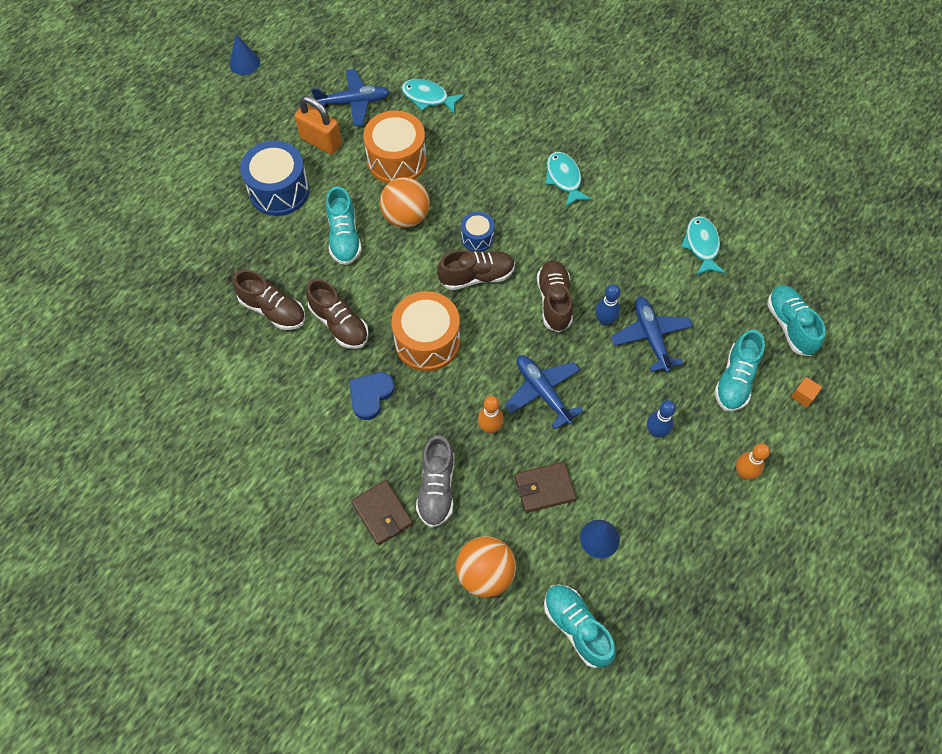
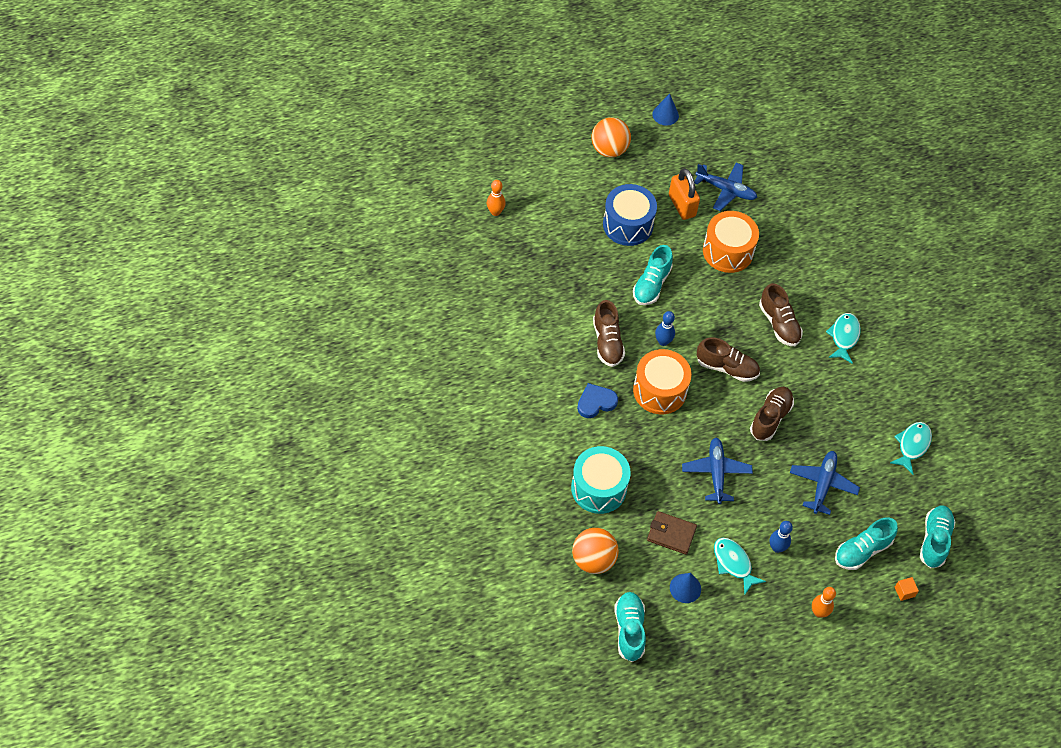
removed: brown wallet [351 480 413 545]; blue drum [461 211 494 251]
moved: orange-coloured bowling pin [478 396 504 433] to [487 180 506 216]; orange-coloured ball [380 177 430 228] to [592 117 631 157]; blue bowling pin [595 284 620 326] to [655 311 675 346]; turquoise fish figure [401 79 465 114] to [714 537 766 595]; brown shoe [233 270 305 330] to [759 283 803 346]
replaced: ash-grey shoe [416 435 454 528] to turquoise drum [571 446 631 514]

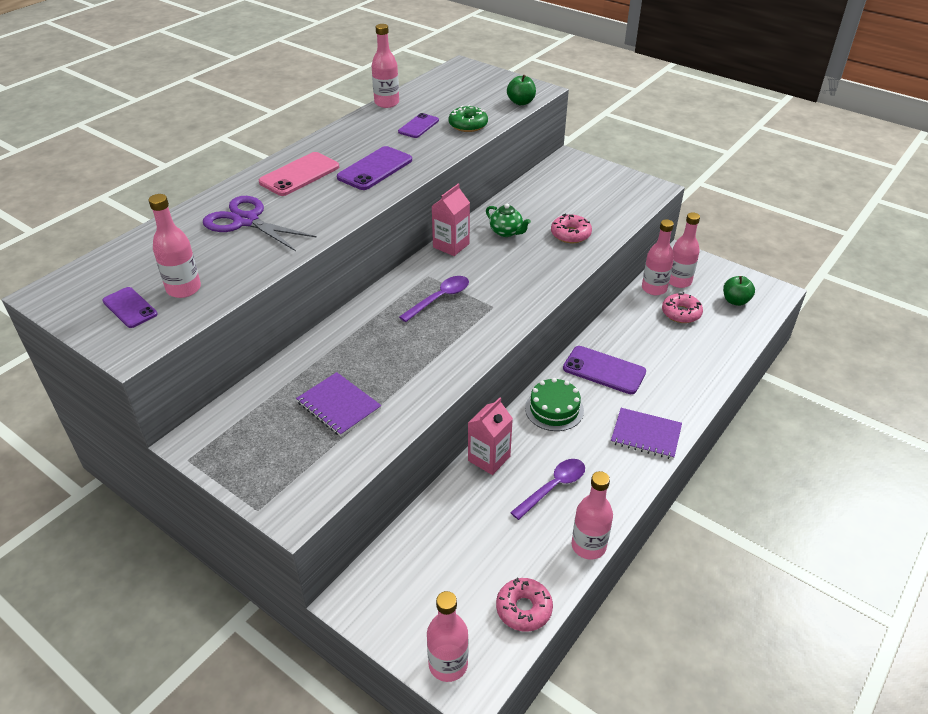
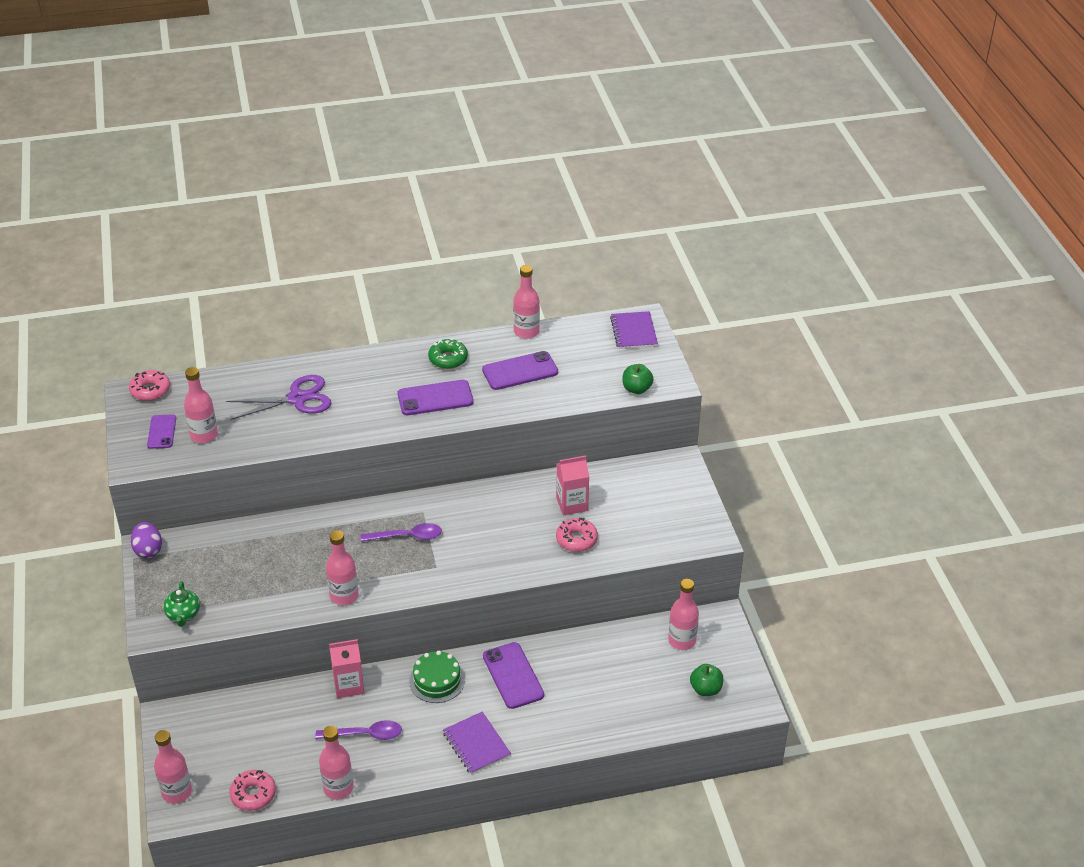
removed: pink phone [259 152 339 196]
added: purple egg shape [131 522 162 558]
moved: pink doughnut [662 292 703 323] to [129 370 170 401]; emerald china teapot [486 204 531 237] to [163 581 200 627]; pink flask [642 219 674 295] to [326 530 358 605]; emerald doughnut [449 105 488 132] to [428 339 468 369]; pink juice carton [432 184 470 256] to [556 456 589 515]; purple exercise book [296 372 381 437] to [610 311 658 349]
turned: purple scissors [203 196 317 251] = [226 375 331 420] 90 degrees clockwise
resized: purple phone [398 113 439 138] = [482 351 558 390] x1.57

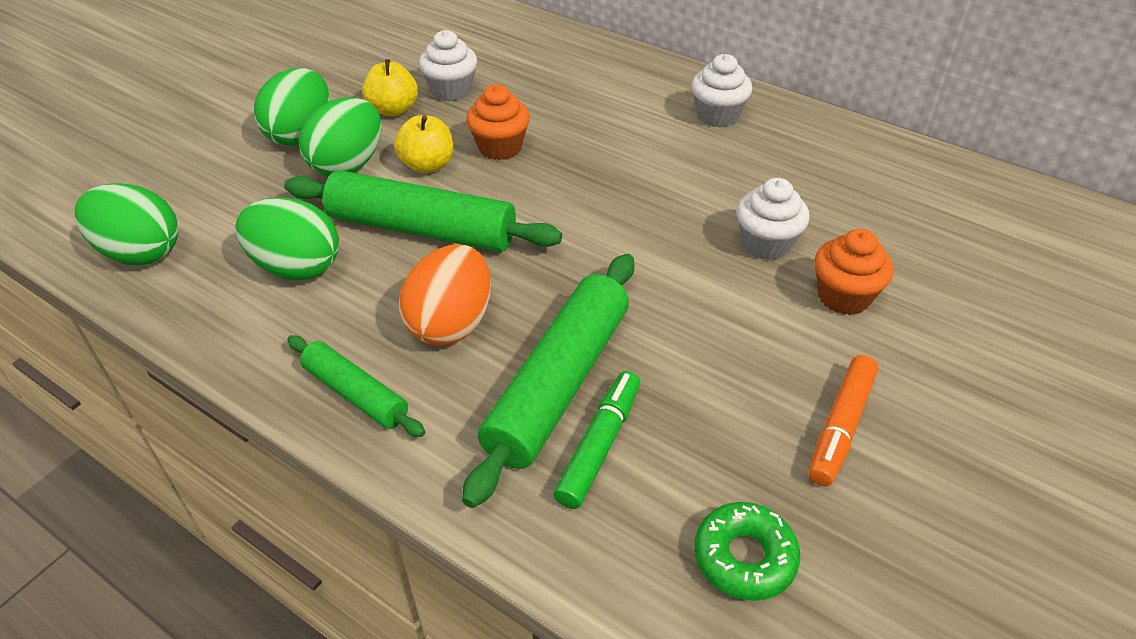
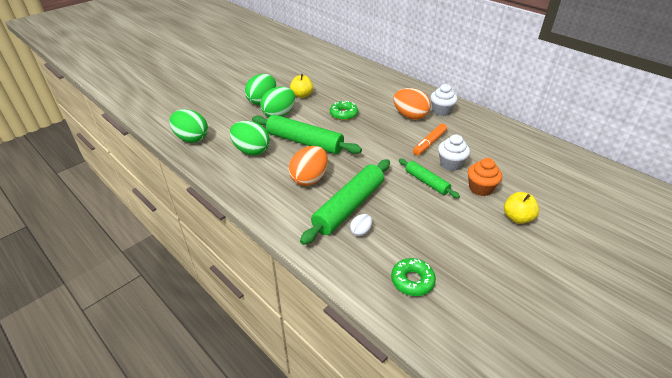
removed: pure white cupcake [419 30 477 102]
added: orange-coloured egg shape [394 88 431 120]
moved: emerald rolling pin [287 335 425 437] to [399 159 460 198]; orange-coloured marker pen [809 355 878 486] to [413 124 447 156]; yellow toy apple [394 115 453 174] to [504 192 539 224]
replaced: orange-coloured cupcake [466 84 530 160] to emerald doughnut [330 101 358 120]; emerald marker pen [554 371 640 509] to pure white egg shape [350 214 372 236]

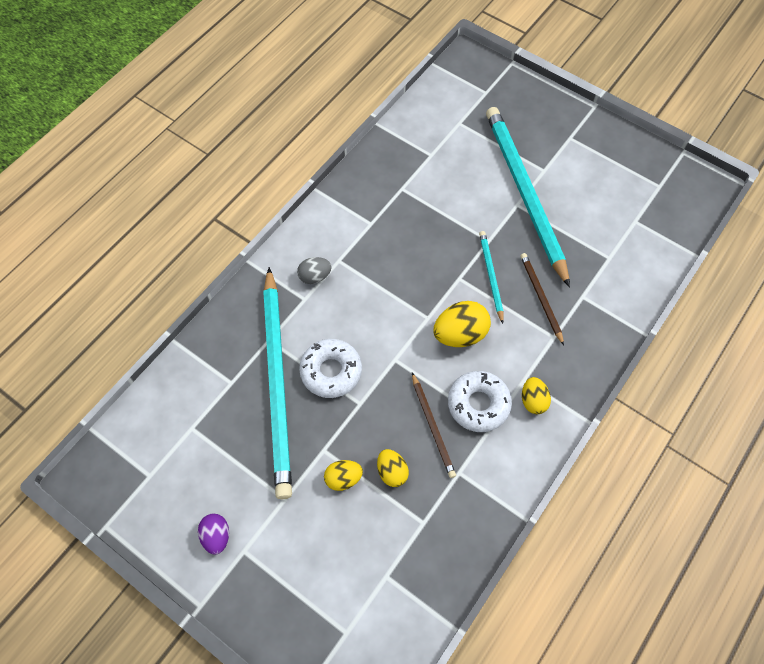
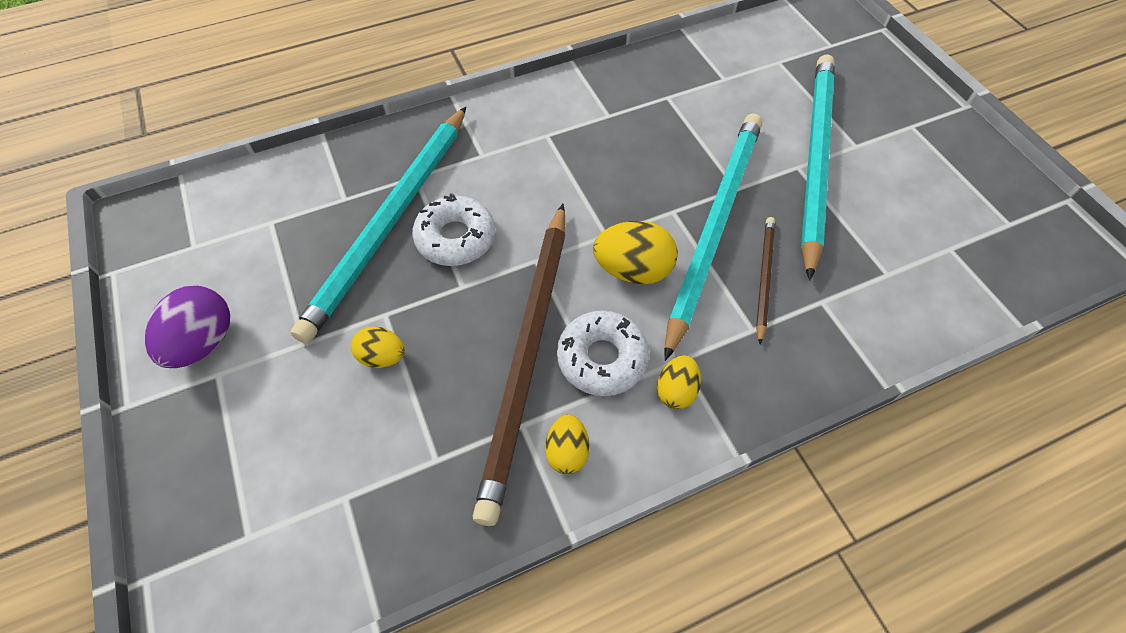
removed: ash-grey egg shape [297 257 332 284]
moved: yellow egg shape [377 449 409 487] to [545 414 590 474]
resized: purple egg shape [198 514 229 555] = [145 286 230 368] x1.64; brown wooden pencil [412 373 456 478] = [473 204 566 526] x2.20; turquoise wooden pencil [479 231 504 324] = [665 113 762 361] x2.20

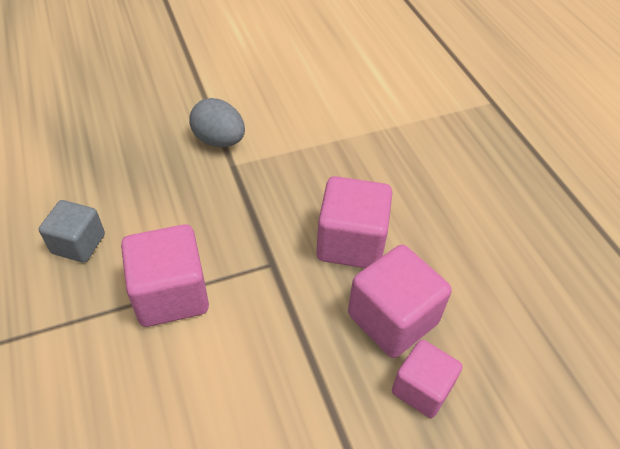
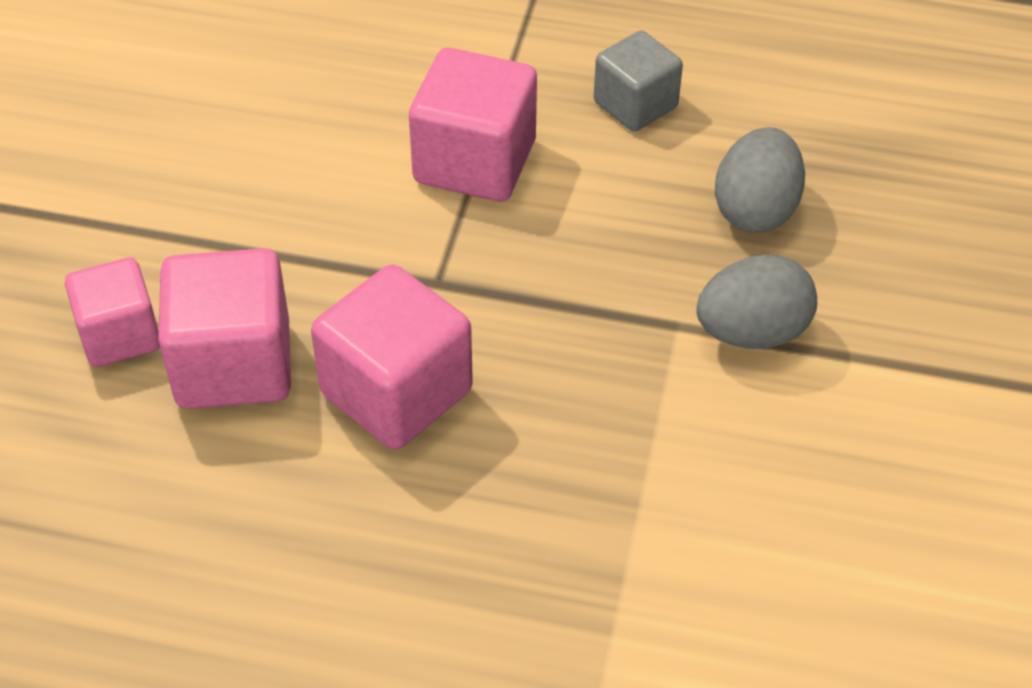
added: ash-grey egg shape [715 127 805 233]

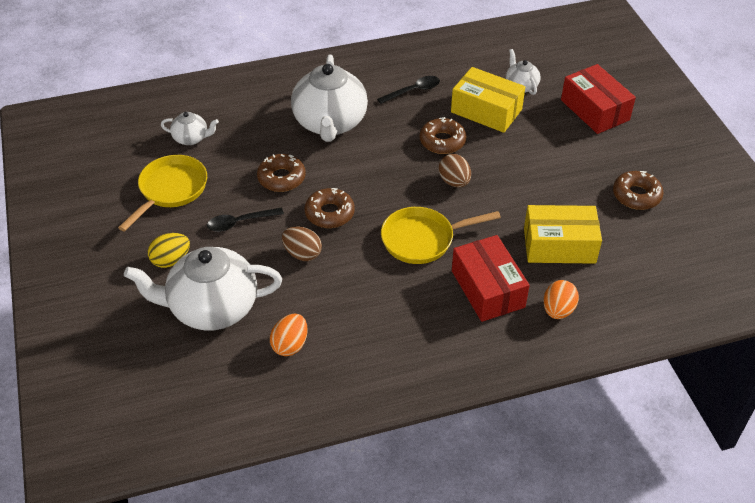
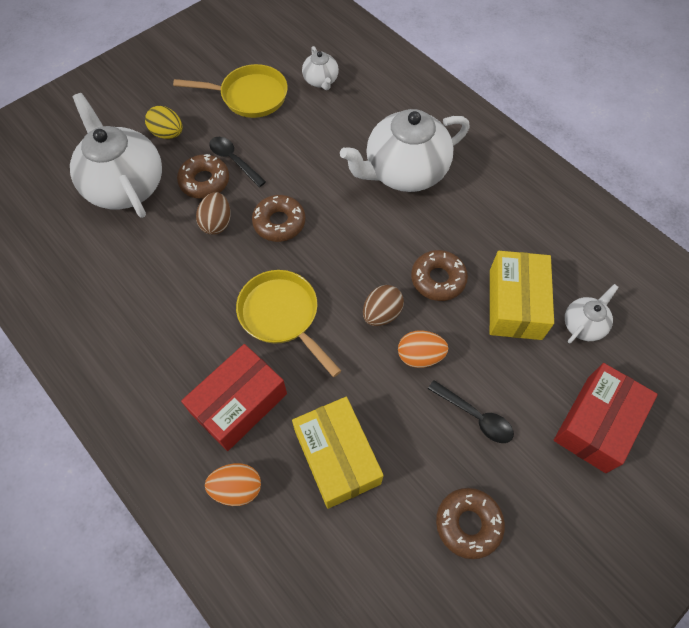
moved: brown doughnut [257 154 306 192] to [177 154 229 199]; orange-coloured egg shape [270 314 308 356] to [398 330 448 368]; black tablespoon [377 76 440 104] to [428 380 514 443]

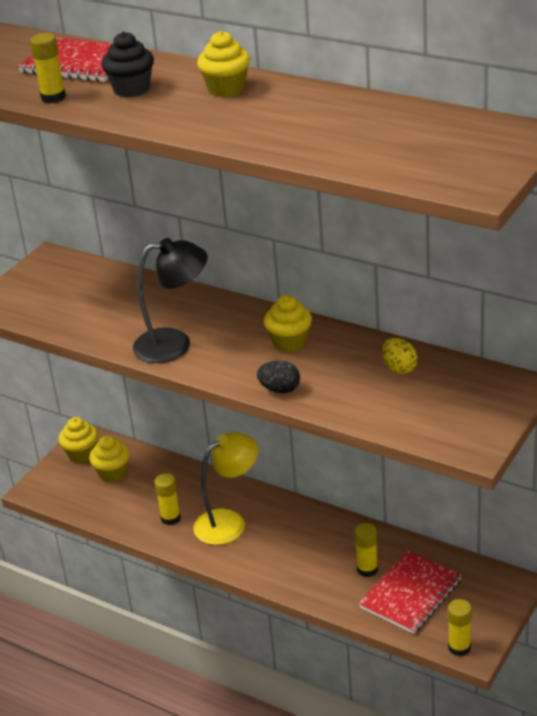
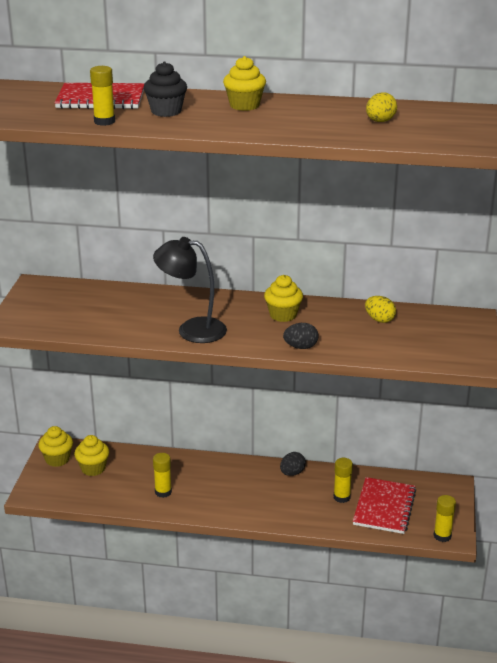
removed: yellow desk lamp [193 432 258 545]
added: black egg shape [280 452 306 476]; yellow egg shape [366 92 397 122]
turned: black desk lamp [133 238 208 363] = [153 237 227 343] 135 degrees counterclockwise

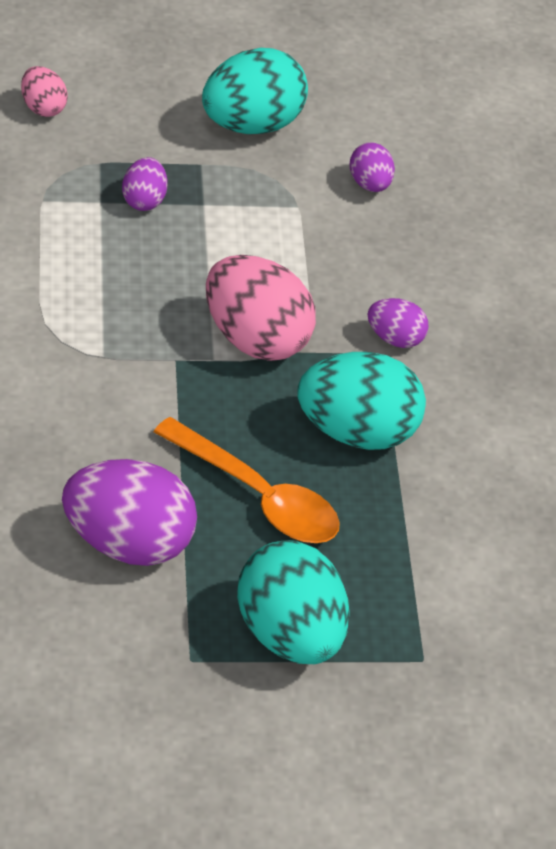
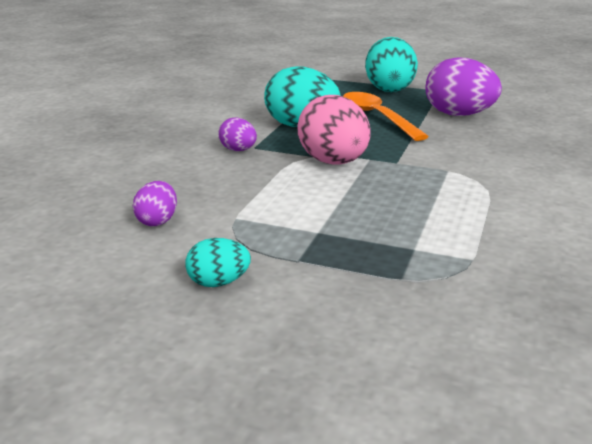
removed: pink egg shape [21 66 68 117]; purple egg shape [122 157 167 211]
resized: turquoise egg shape [202 48 308 134] = [185 238 251 287] x0.51

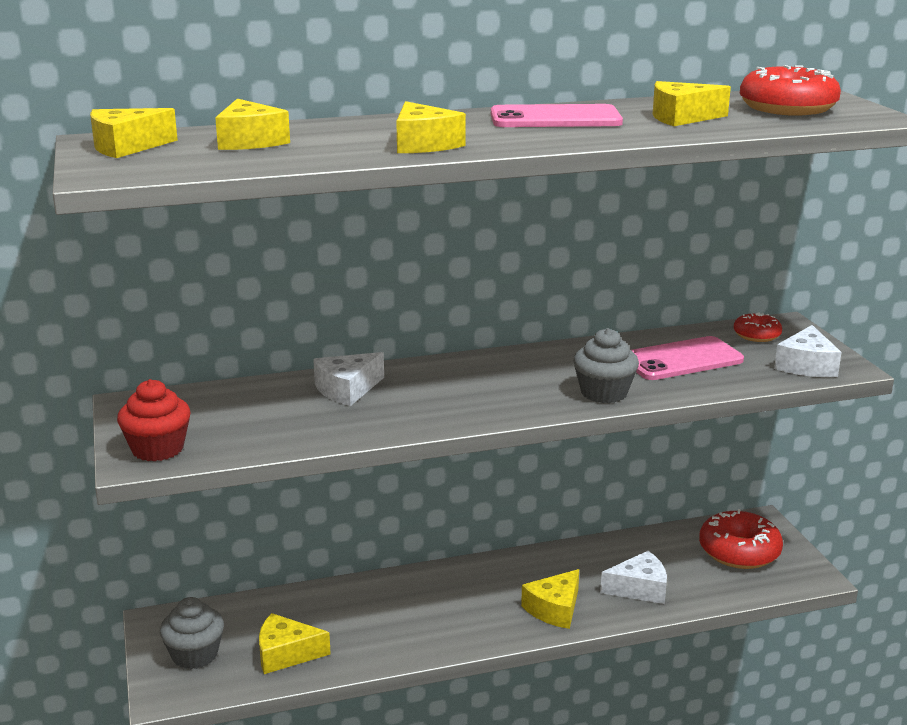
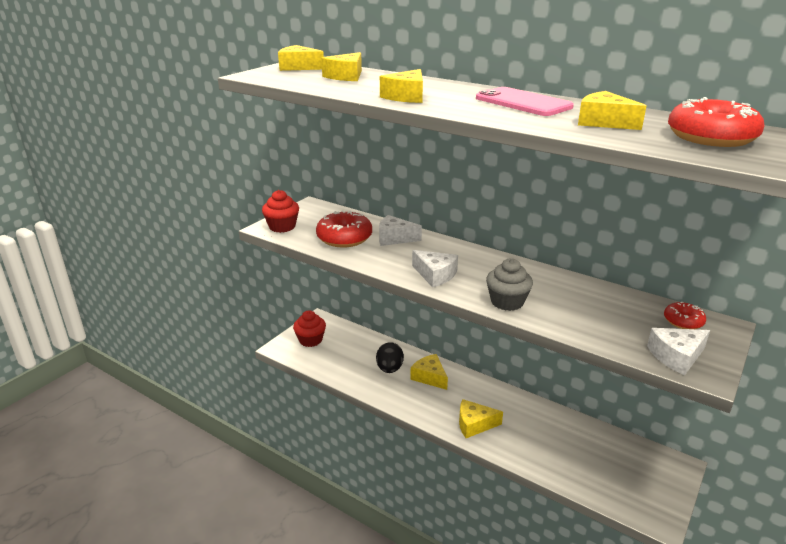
removed: pink phone [631 336 744 380]
added: black egg shape [376 342 404 373]
moved: scarlet doughnut [699 509 783 569] to [316 210 372 247]; yellow cheese [259 613 331 674] to [410 354 448 390]; pure white cheese [600 551 667 604] to [412 250 458 287]
recoloured: ash-grey cupcake [160 597 224 669] to scarlet cupcake [293 310 326 347]

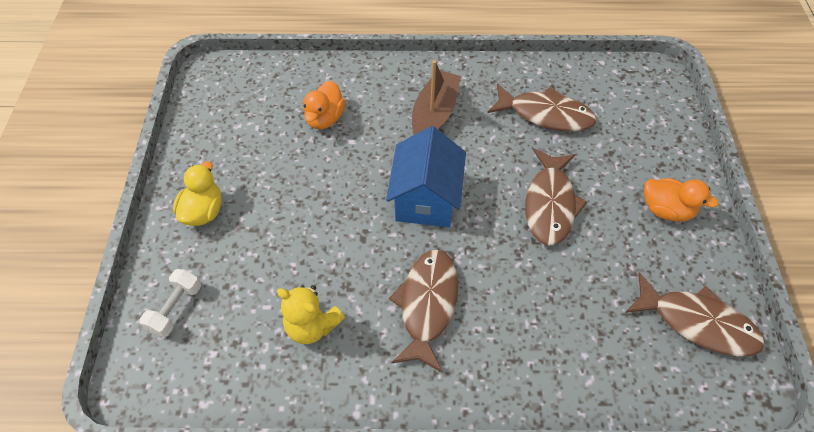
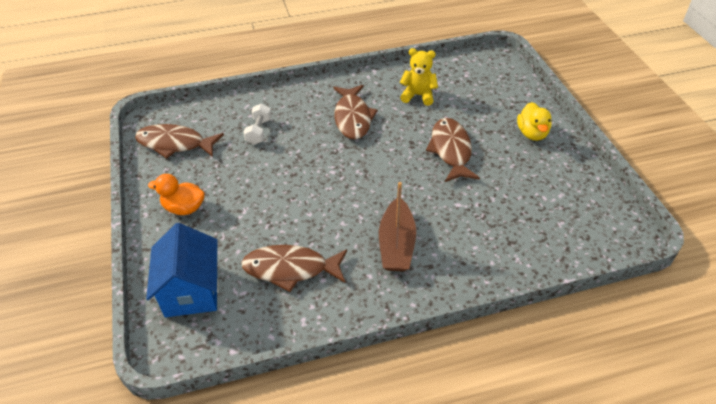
removed: orange-coloured duck [303 81 345 129]
moved: blue toy house [386 126 466 227] to [146 223 218 317]; pure white hand weight [139 269 201 337] to [244 103 272 145]; brown fish figure [525 148 587 246] to [426 118 480 182]

